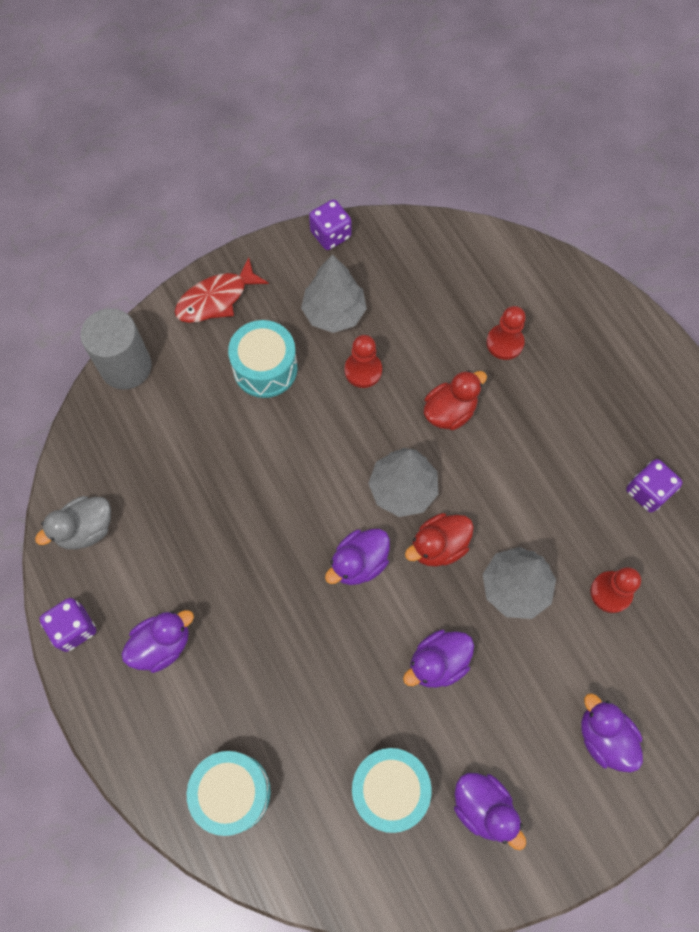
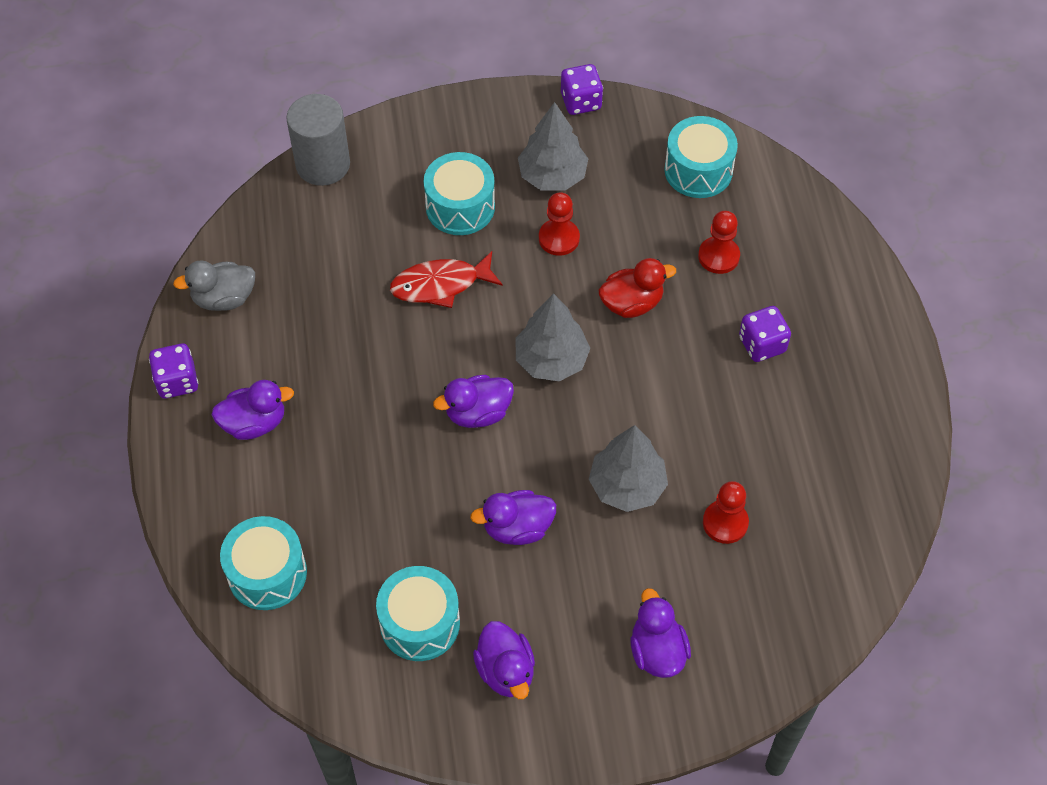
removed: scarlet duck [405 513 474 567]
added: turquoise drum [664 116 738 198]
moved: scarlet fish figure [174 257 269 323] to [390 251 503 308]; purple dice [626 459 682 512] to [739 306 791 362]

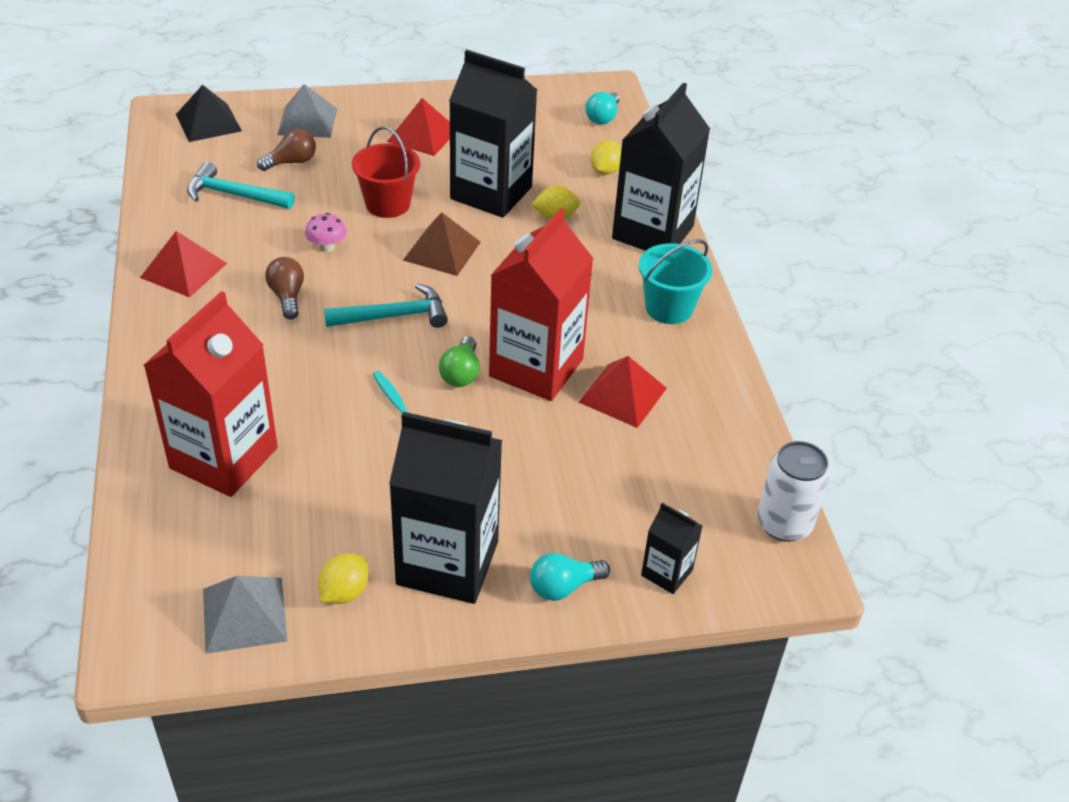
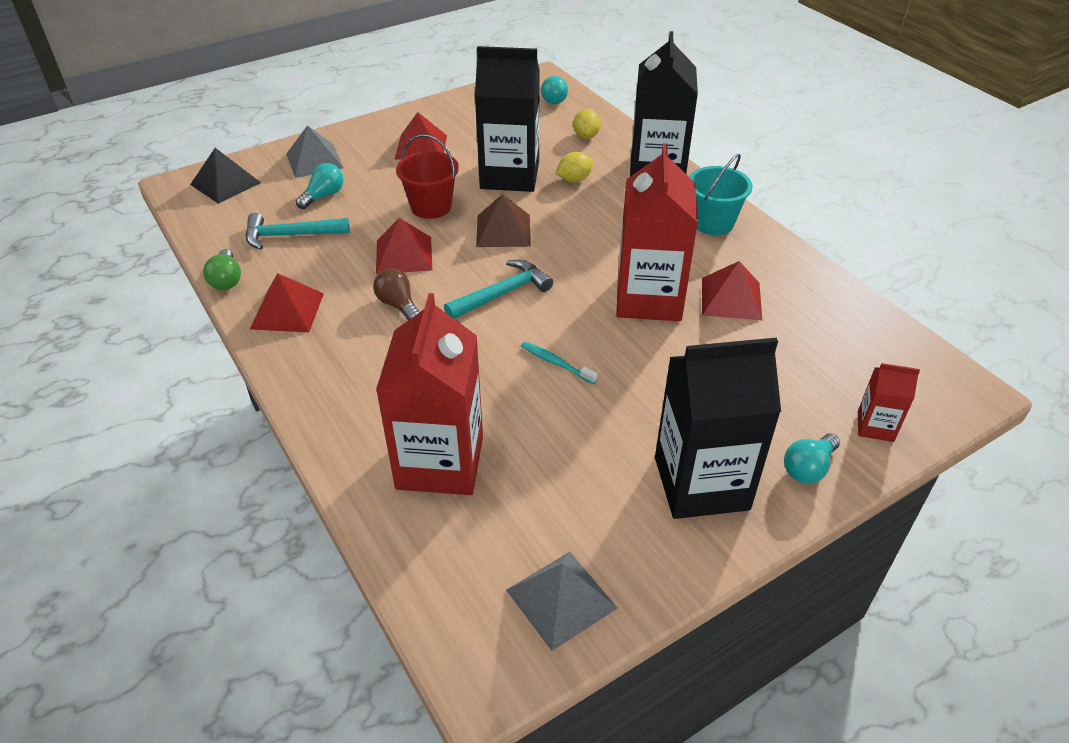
removed: yellow lemon [318 553 369 604]; pure white soda can [757 441 830 542]
moved: emerald bulb [439 336 479 387] to [203 249 241 290]
replaced: pink fungus [305 213 347 252] to scarlet solid pyramid [376 218 432 274]
recoloured: brown bulb [257 129 316 171] to turquoise bulb [296 163 344 209]; black juice carton [641 503 702 594] to scarlet juice carton [858 363 920 442]

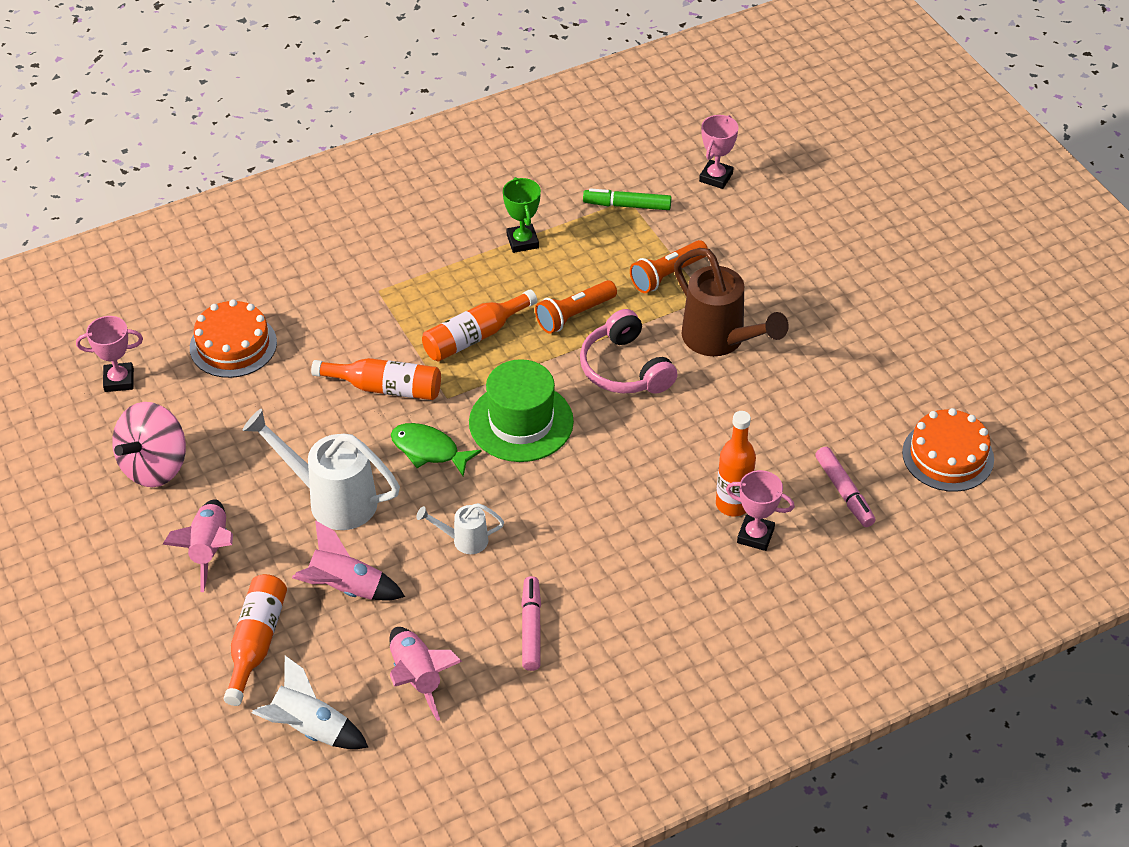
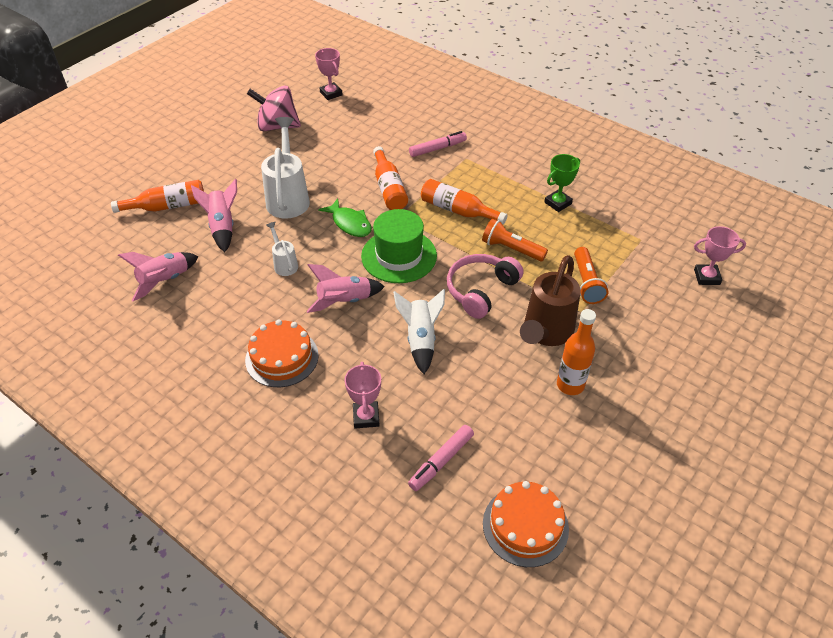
removed: emerald marker pen [583 188 671 210]
moved: orange-coloured layer cake [190 299 277 378] to [245 320 319 387]; pink rocket [162 499 233 592] to [307 264 385 313]; pure white rocket [252 656 369 749] to [393 289 445 374]; pink marker pen [521 576 541 671] to [409 131 467 157]; orange-coloured flask [716 411 756 516] to [557 309 596 395]
turned: emerald fish figure [391 423 482 476] = [318 198 372 237] 135 degrees clockwise; orange-coloured pocket torch [630 240 708 293] = [574 247 608 304] 120 degrees counterclockwise

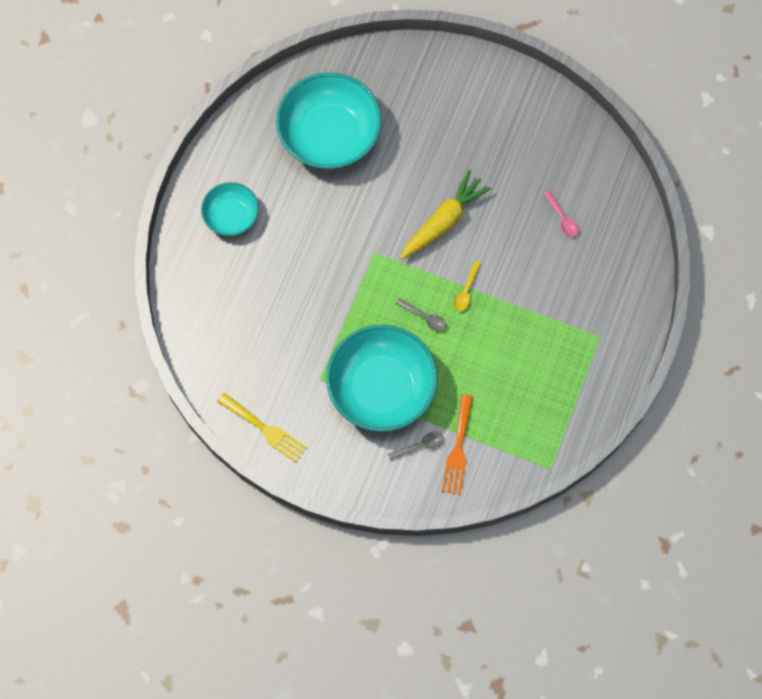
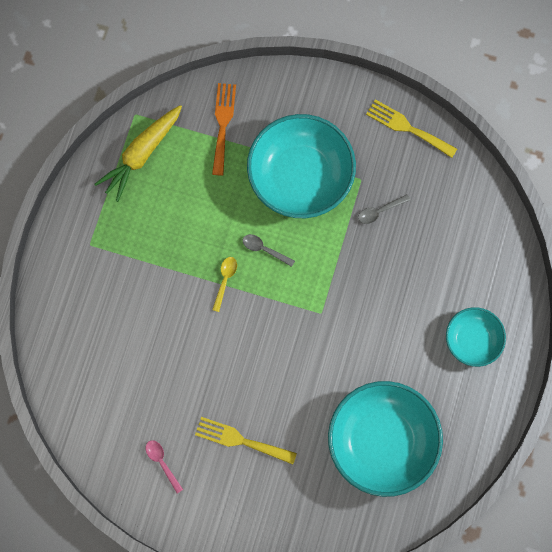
added: yellow fork [195 417 297 464]
moved: yellow root vegetable [400 170 491 259] to [95 105 182 202]; pink tablespoon [544 190 578 237] to [145 440 183 493]; ash-grey tablespoon [388 432 444 461] to [358 195 410 224]

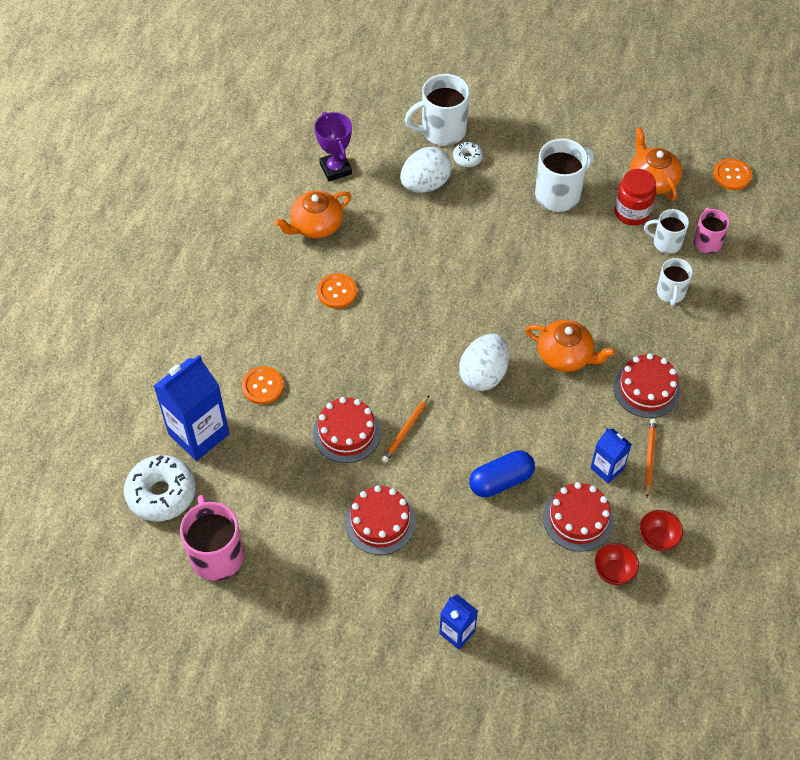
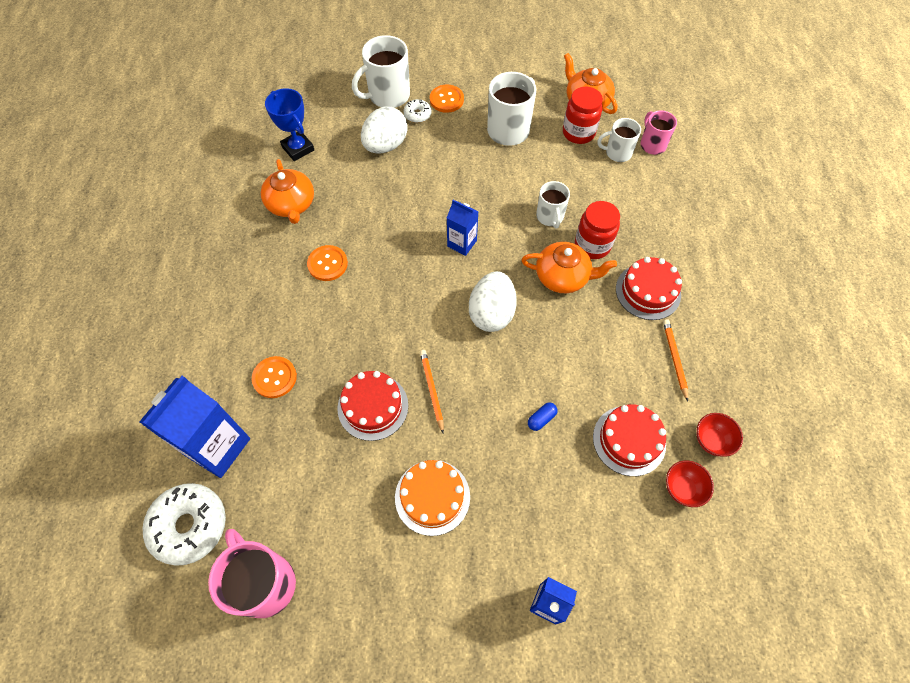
added: scarlet preserve jar [575 201 620 259]
moved: orange-coloured button [713 158 752 190] to [430 85 464 113]; blue juice carton [590 428 632 483] to [447 200 478 256]; pure white mug [657 258 693 306] to [536 181 570 229]
recoloured: purple prize cup [314 112 352 181] to blue prize cup [265 88 314 161]; scarlet layer cake [345 485 415 555] to orange-coloured layer cake [395 460 470 536]
turned: orange-coloured china teapot [274 191 351 239] = [261 159 314 224] 60 degrees counterclockwise; orange-coloured wooden pencil [381 396 429 463] = [420 350 444 433] 150 degrees clockwise
resized: blue capsule [469 450 535 497] = [528 402 558 431] x0.49

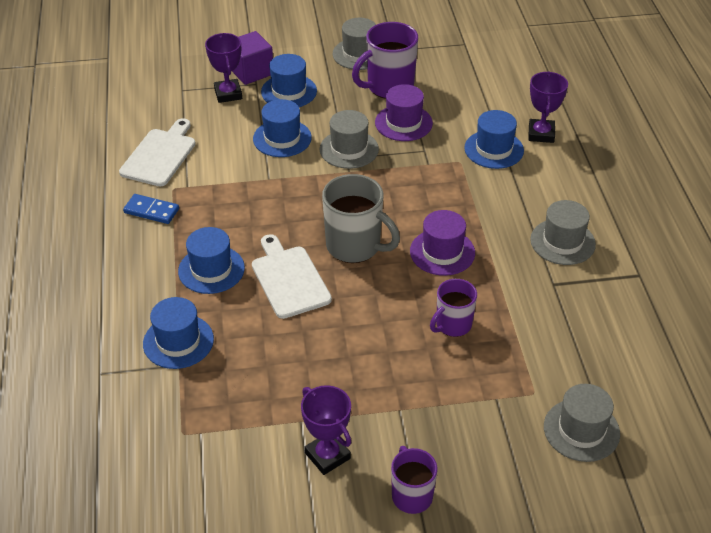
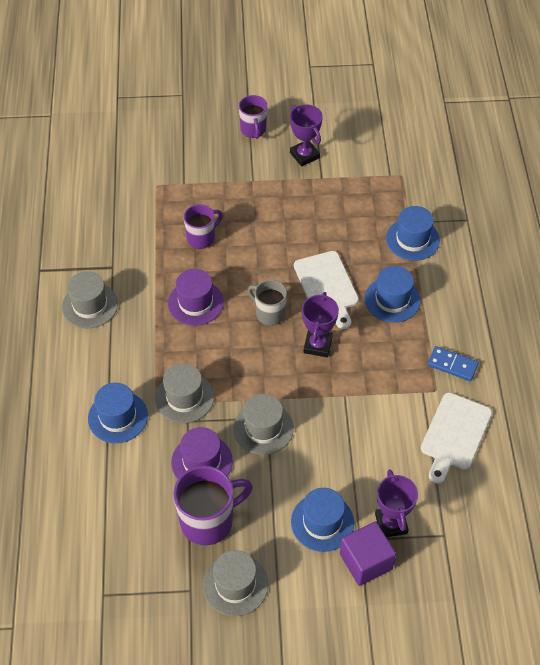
removed: blue tall hat [253 99 312 157]
moved: ash-grey tall hat [544 384 620 462] to [155 363 214 423]; purple prize cup [528 71 568 143] to [302 292 339 357]
resized: ash-grey mug [322 174 400 263] = [248 280 287 325] x0.62

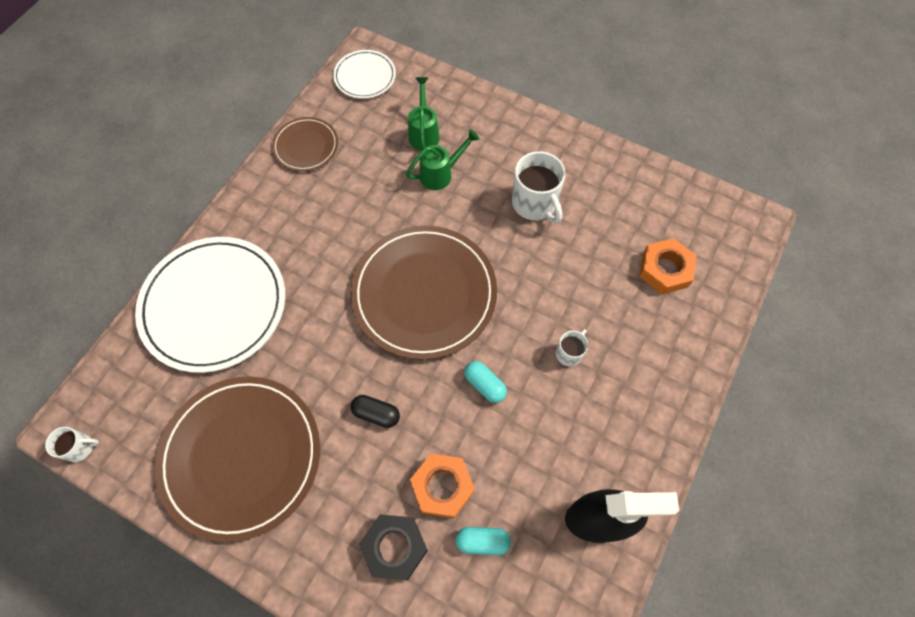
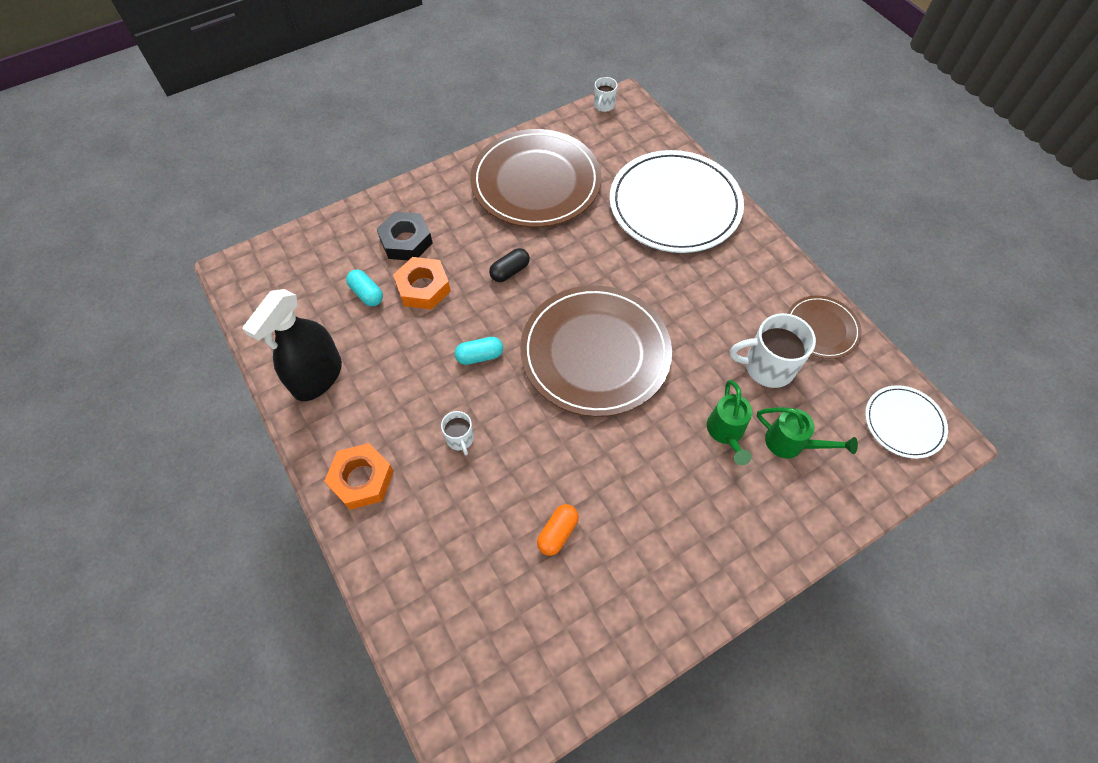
added: orange-coloured capsule [537 504 579 556]
moved: orange-coloured hex nut [639 238 697 294] to [324 443 394 510]; pure white mug [512 151 565 223] to [730 313 816 388]
turned: turquoise capsule [455 527 511 555] = [346 269 383 306] 75 degrees counterclockwise

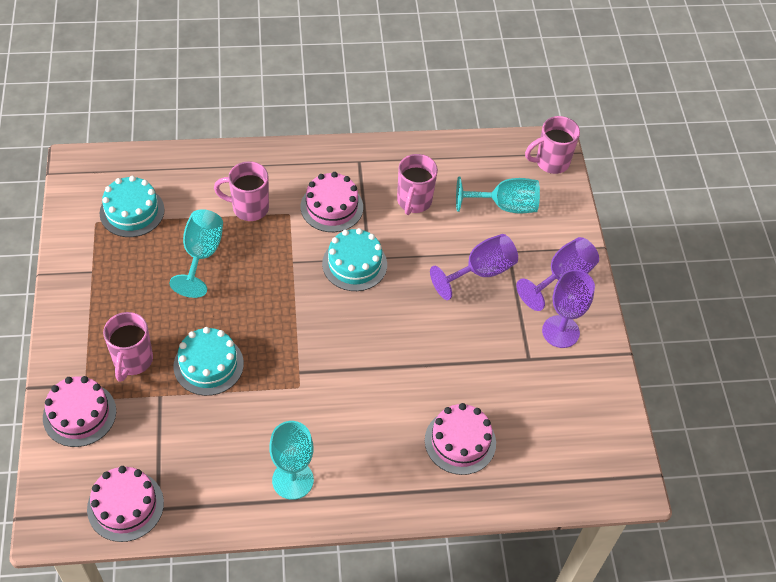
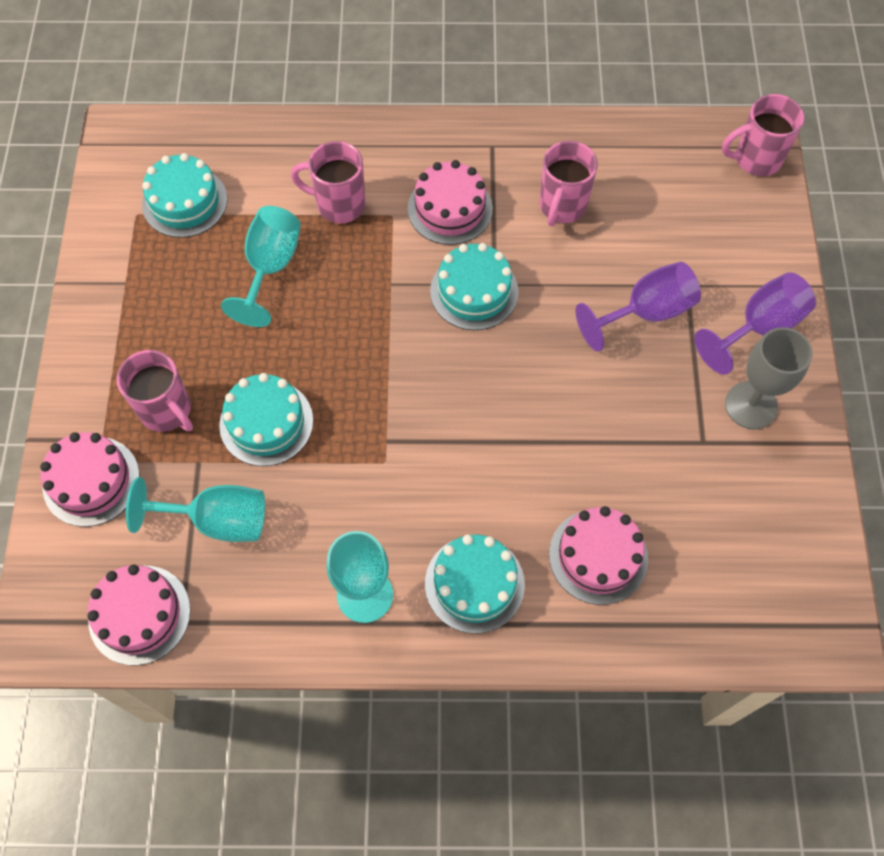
added: turquoise layer cake [425 535 525 633]
moved: turquoise chalice [456 176 540 213] to [126 477 265 542]
recoloured: purple chalice [542 270 595 348] to ash-grey chalice [725 327 813 429]
turned: pink mug [103 312 153 382] = [117 350 193 432] 60 degrees counterclockwise

